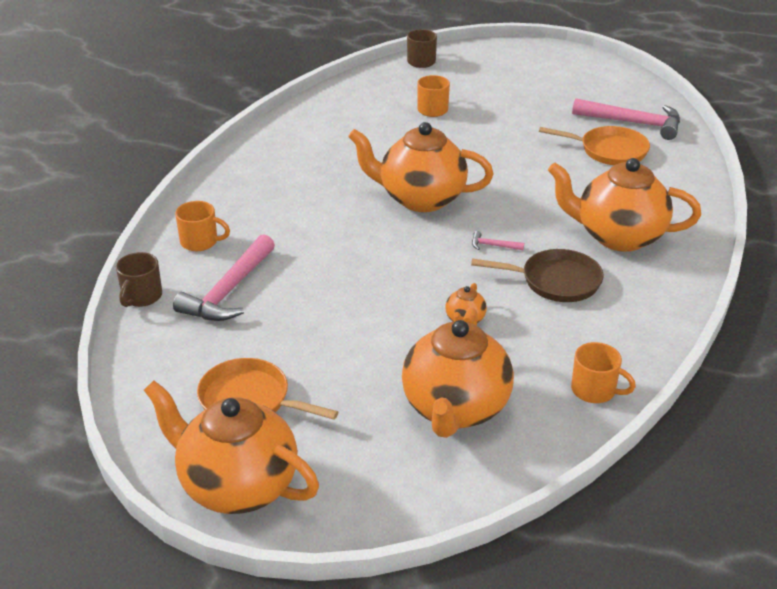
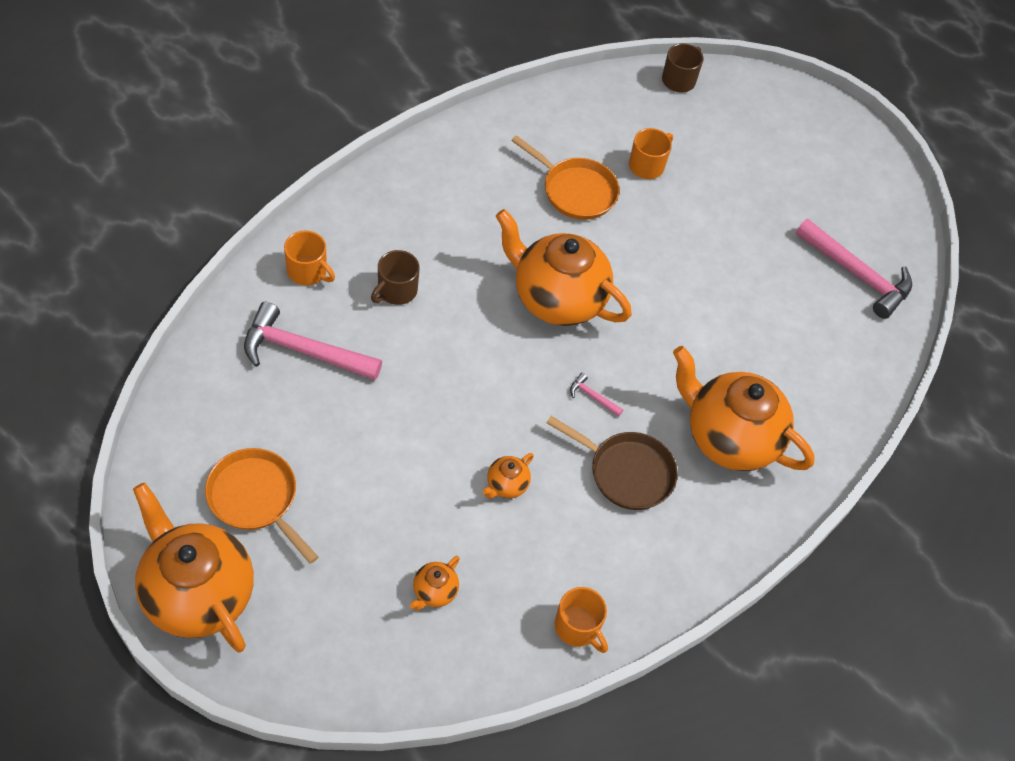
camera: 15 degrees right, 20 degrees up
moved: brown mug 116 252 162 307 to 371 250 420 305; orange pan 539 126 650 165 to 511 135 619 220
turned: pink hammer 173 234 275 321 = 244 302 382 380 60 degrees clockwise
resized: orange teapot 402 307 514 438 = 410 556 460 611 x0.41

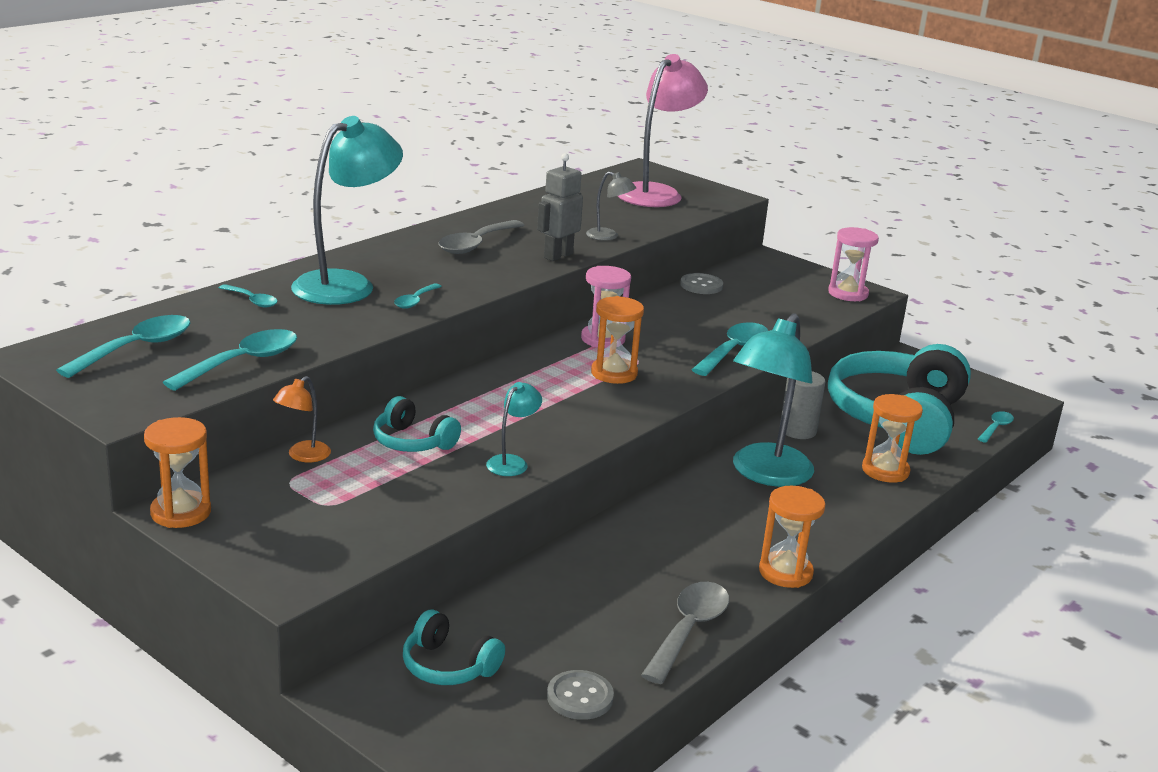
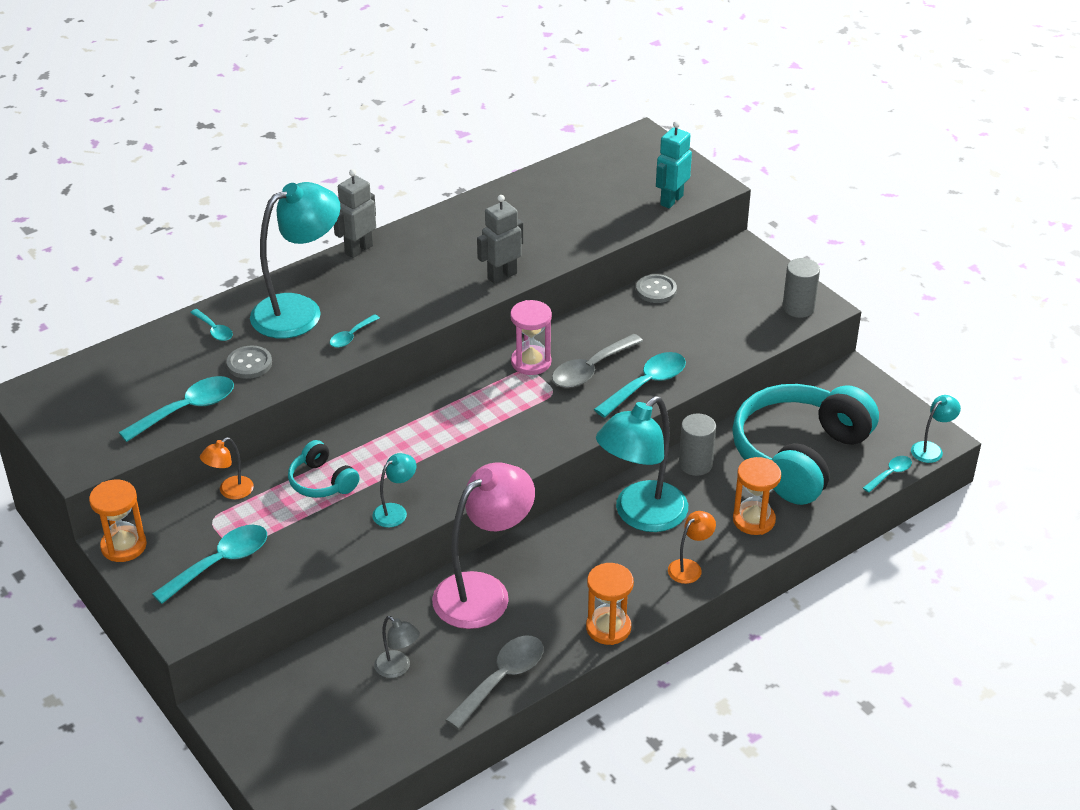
camera: 15 degrees right, 15 degrees up
removed: turquoise headphones 403 610 505 685; orange hourglass 591 296 644 384
added: grey robot 334 169 376 258; turquoise robot 656 121 692 208; orange lamp 668 511 716 584; turquoise lamp 911 395 961 463
moved: turquoise spoon 56 315 190 378 to 152 525 267 604; grey spoon 438 220 524 254 to 552 334 643 388; grey button 547 670 614 720 to 227 345 272 379; grey lamp 586 172 636 241 to 374 616 420 678; pink lamp 618 54 708 207 to 432 462 535 629
replaced: pink hourglass 828 227 879 301 to grey cylinder 783 258 820 318

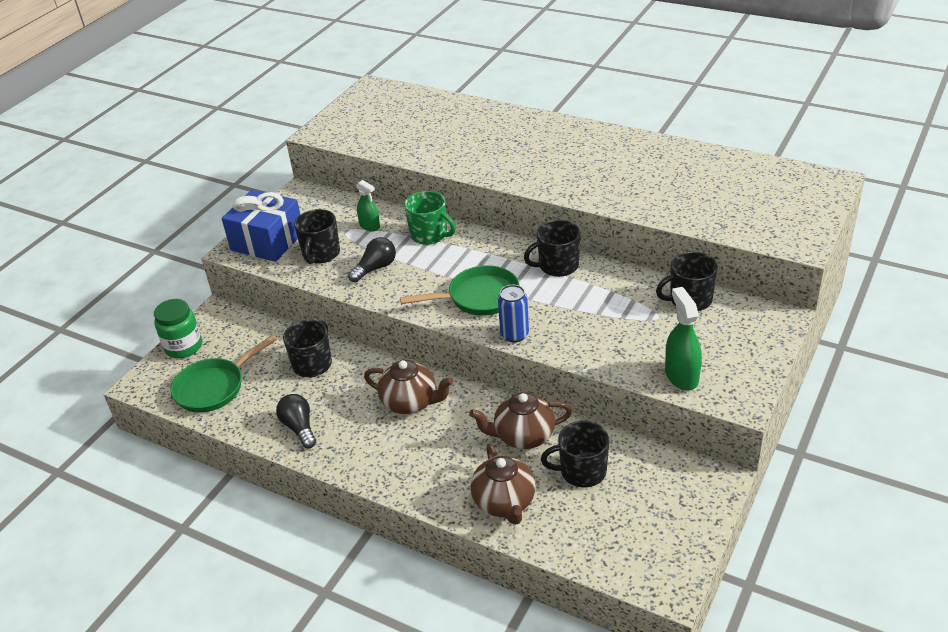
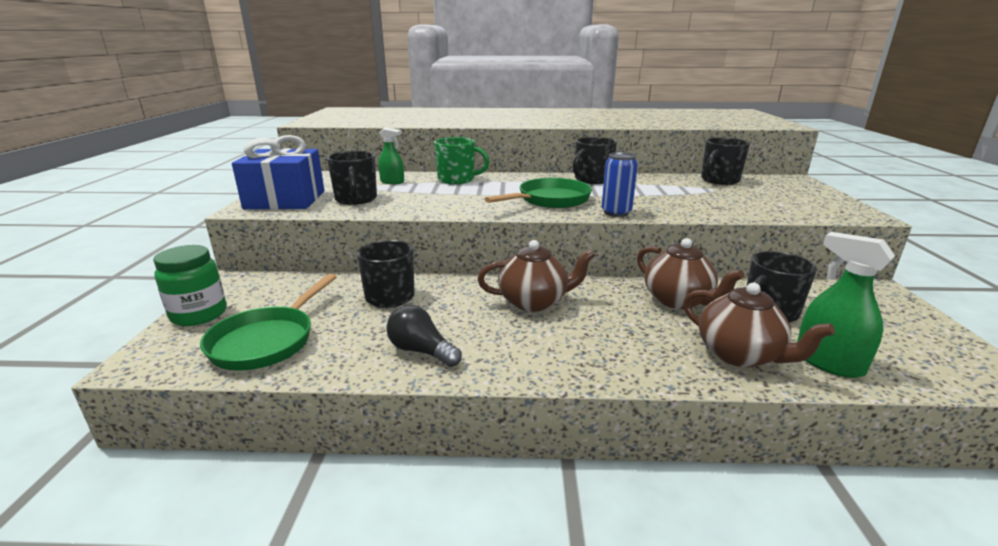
camera: 30 degrees left, 15 degrees down
removed: black light bulb 348 237 396 282
moved: green spray bottle 665 287 702 391 to 797 232 895 378
turned: brown teapot 469 392 572 449 = 637 238 744 309 90 degrees counterclockwise

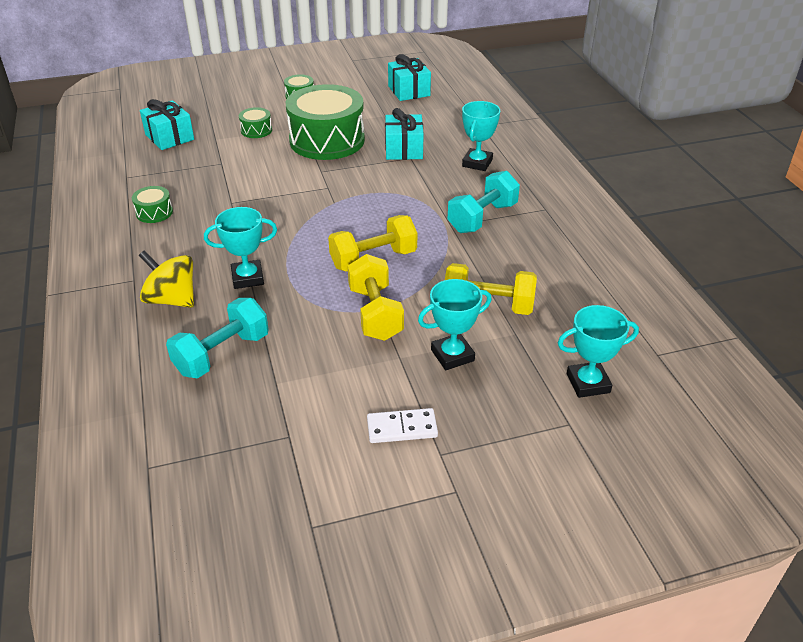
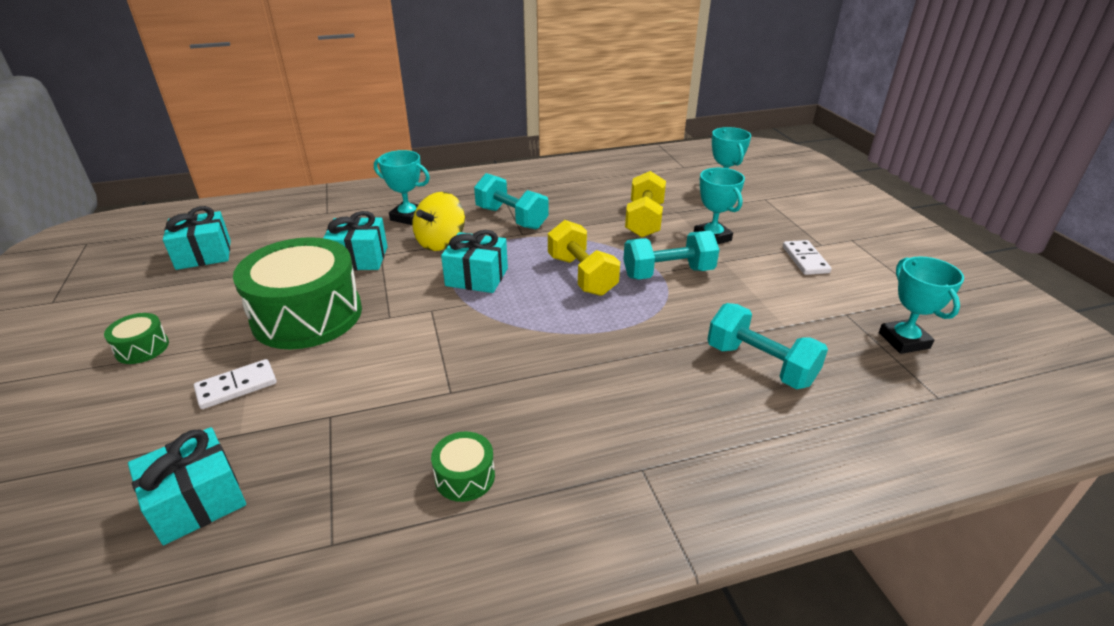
camera: 90 degrees left, 5 degrees down
added: turquoise gift 441 230 508 293
moved: yellow spinning top 139 250 194 308 to 412 192 465 251; turquoise trophy 204 207 277 289 to 879 257 964 354
replaced: green drum 239 107 272 138 to white domino 194 359 277 409
recoloured: yellow dumbbell 348 254 404 341 to turquoise dumbbell 623 231 719 280

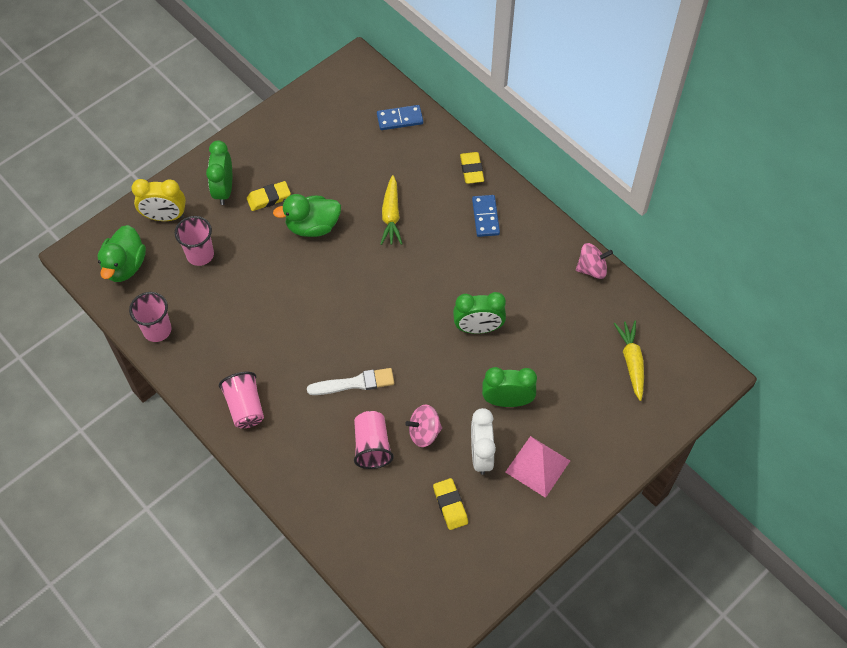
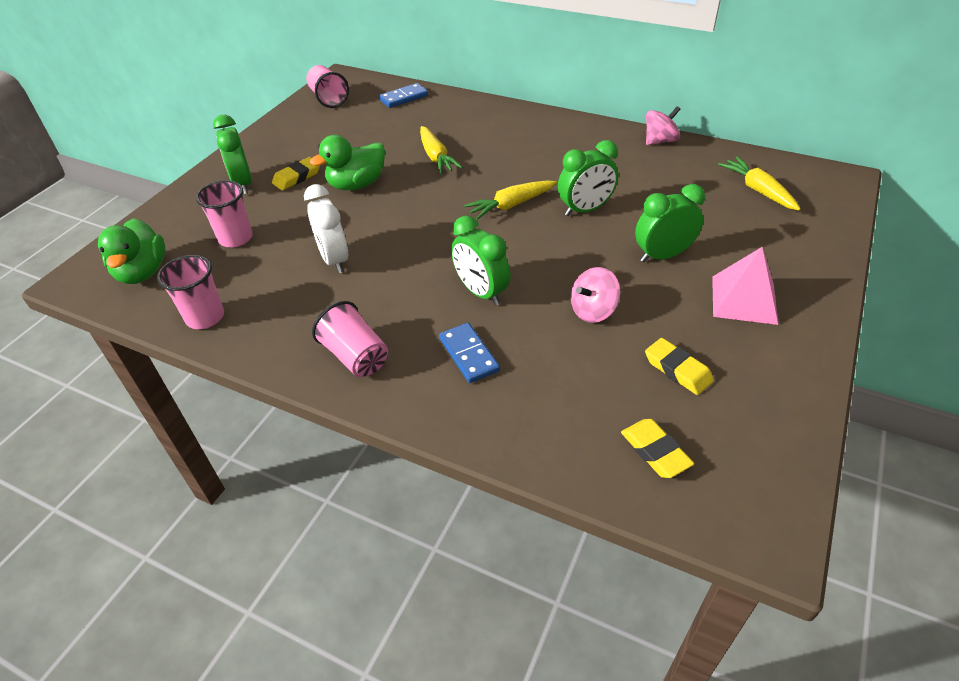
camera: 20 degrees left, 15 degrees down
removed: yellow clock 131 179 186 221
added: yellow carrot 464 180 557 220
moved: pink cup 354 411 394 469 to 306 65 349 108; yellow eraser 460 152 484 184 to 621 419 694 478; white clock 471 408 496 475 to 304 184 348 273; blue domino 472 195 500 237 to 439 323 500 383
replaced: white brush 307 368 394 395 to green clock 451 216 510 306

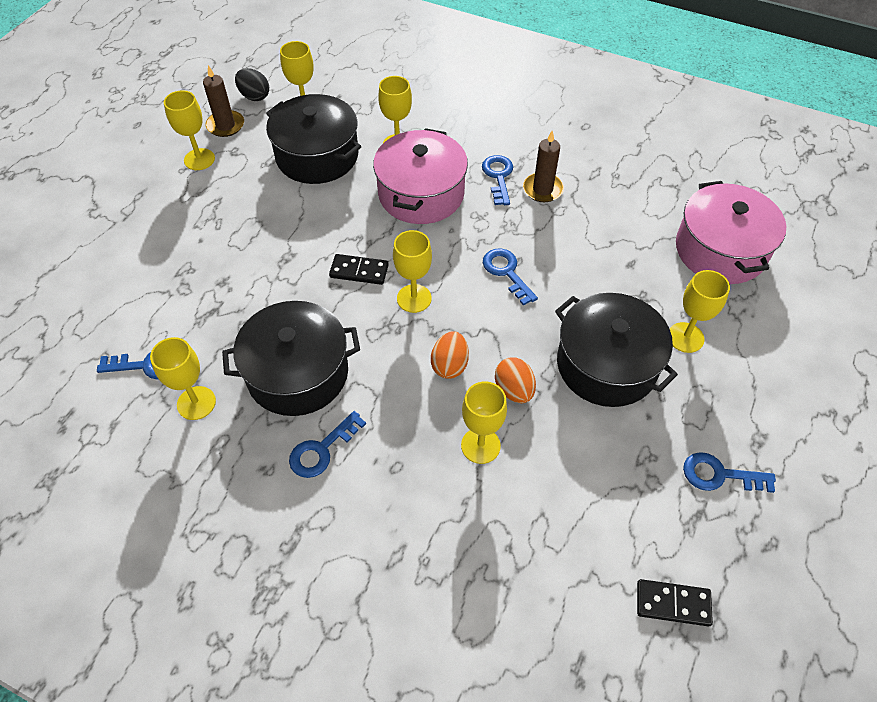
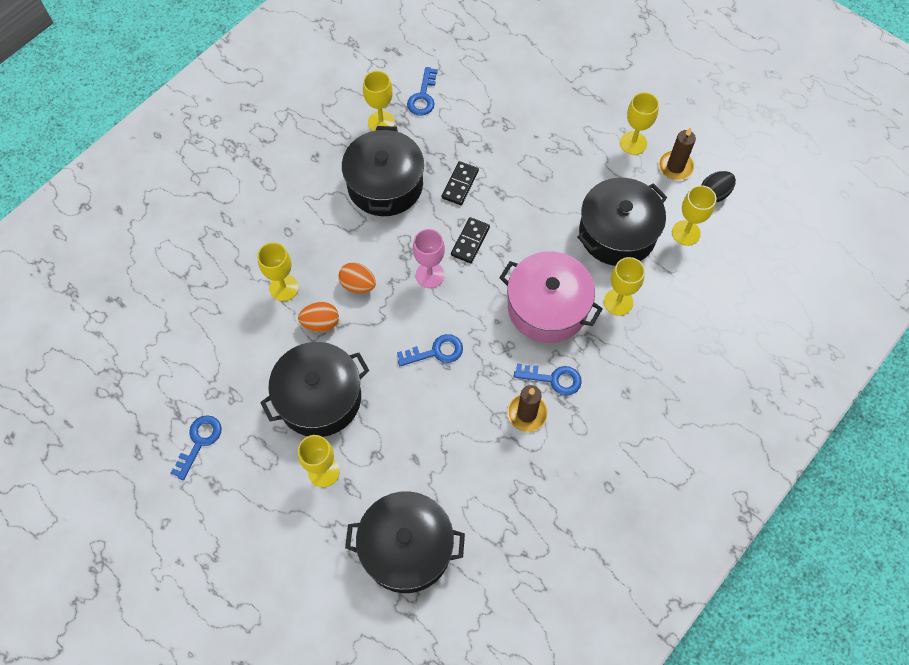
camera: 105 degrees right, 10 degrees up
removed: blue key 289 411 366 478
moved: black domino 637 579 713 626 to 441 161 479 205
recoloured: yellow goblet 393 230 432 313 to pink goblet 413 229 445 288; pink pot 676 181 787 284 to black pot 345 491 465 593

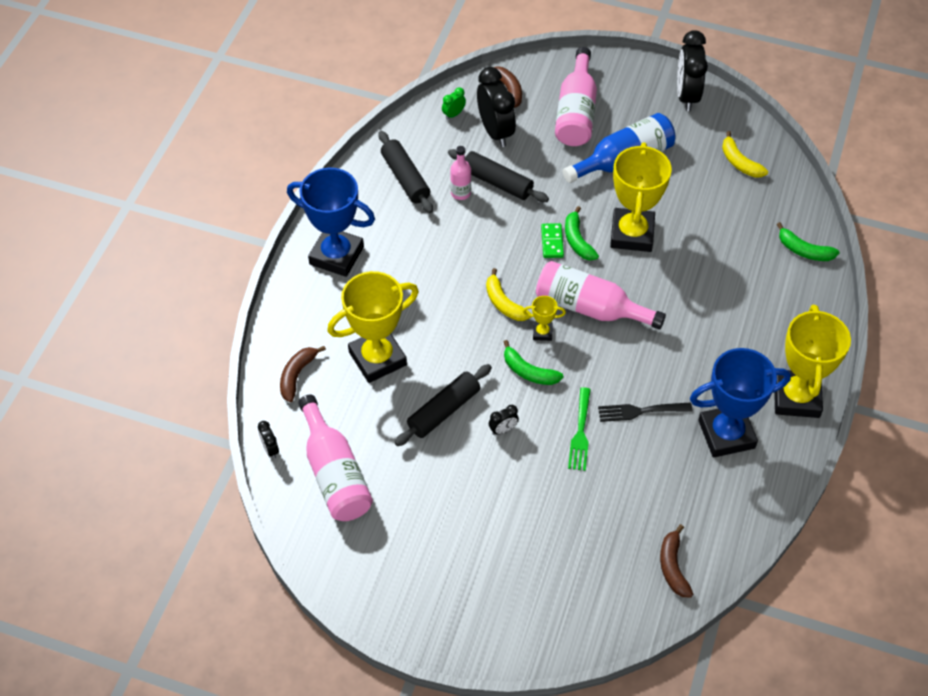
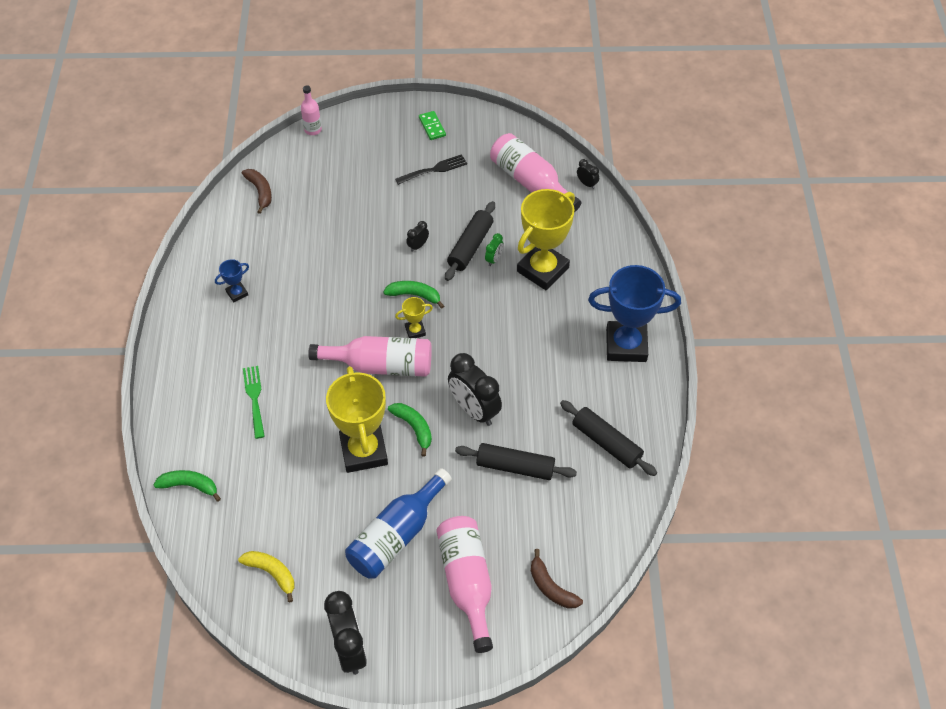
camera: 160 degrees right, 0 degrees up
removed: brown banana 280 346 326 402; yellow banana 486 268 531 321; yellow trophy 774 305 851 418
moved: green clock 442 87 466 120 to 485 233 503 266; pink bottle 450 146 471 200 to 301 85 322 135; black clock 477 67 516 147 to 448 353 502 426; green domino 541 223 564 258 to 419 111 446 140; green fork 568 387 591 471 to 243 366 265 439; black fork 598 402 693 422 to 395 154 467 185
resized: blue trophy 690 348 791 457 = 215 259 249 303 x0.44

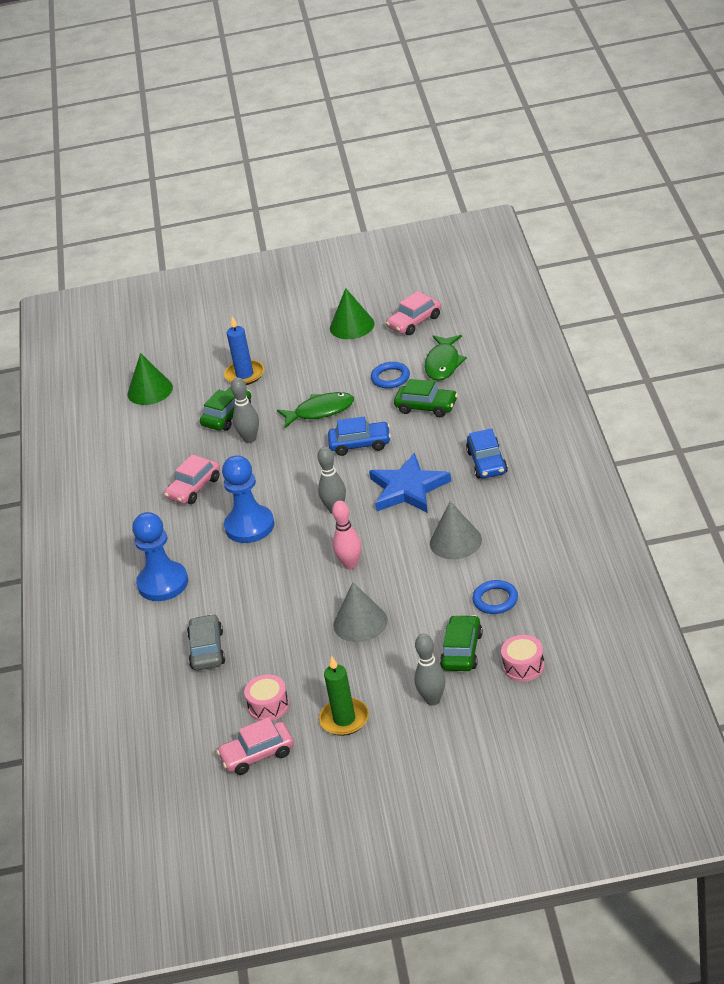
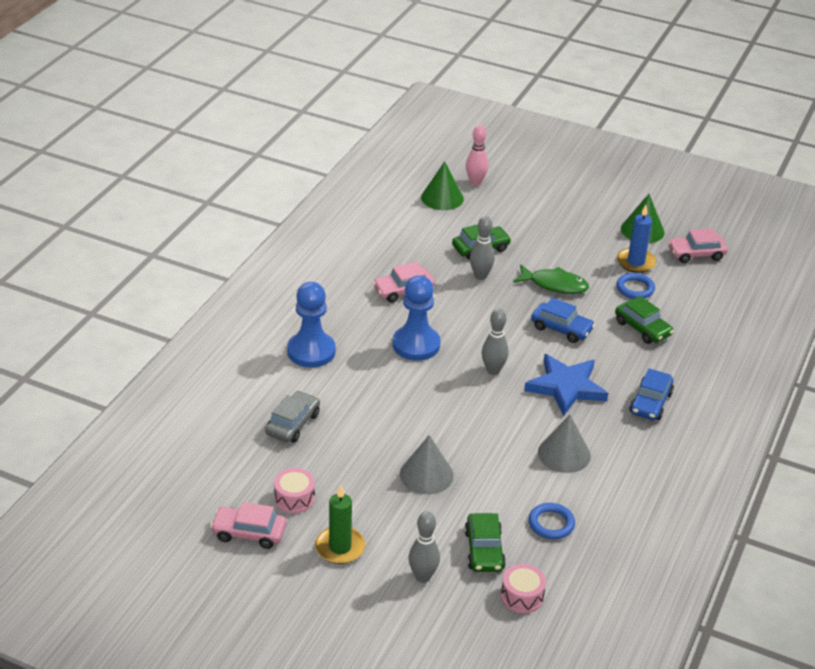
camera: 25 degrees right, 0 degrees up
removed: green fish 424 335 467 381
moved: blue candle 224 316 264 385 to 617 205 656 273; pink bowling pin 332 501 361 569 to 466 125 489 186
turned: green car 440 615 483 671 = 465 513 506 572 135 degrees clockwise

